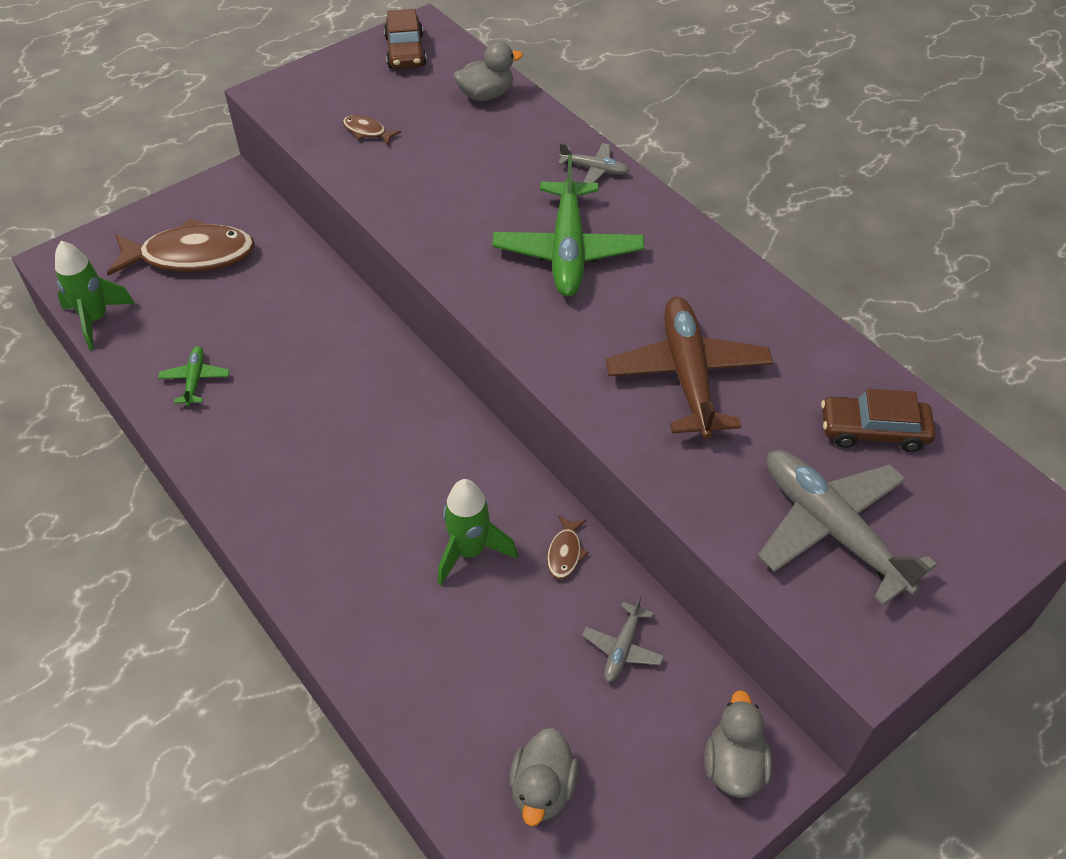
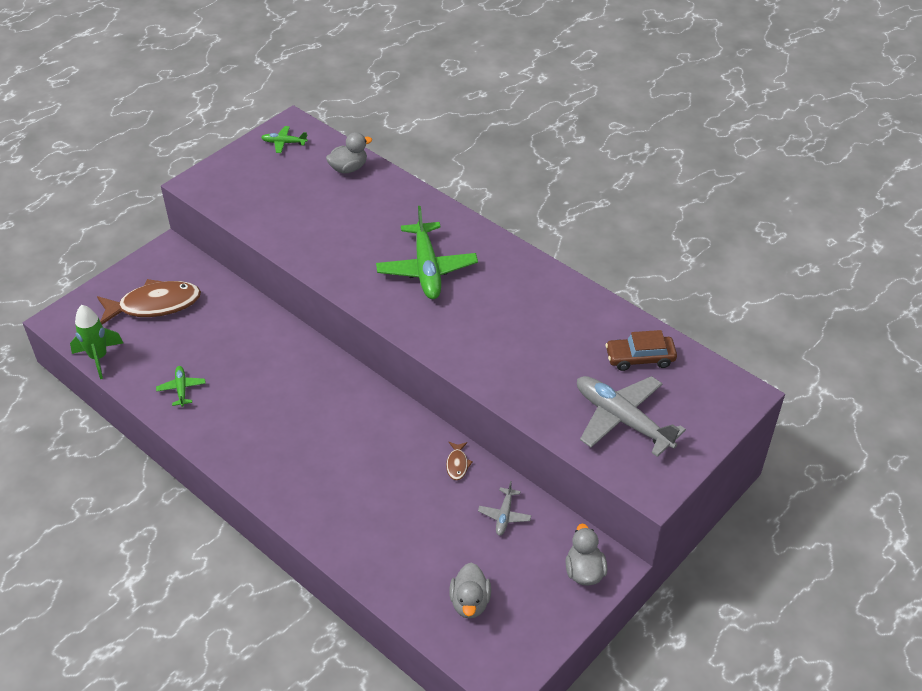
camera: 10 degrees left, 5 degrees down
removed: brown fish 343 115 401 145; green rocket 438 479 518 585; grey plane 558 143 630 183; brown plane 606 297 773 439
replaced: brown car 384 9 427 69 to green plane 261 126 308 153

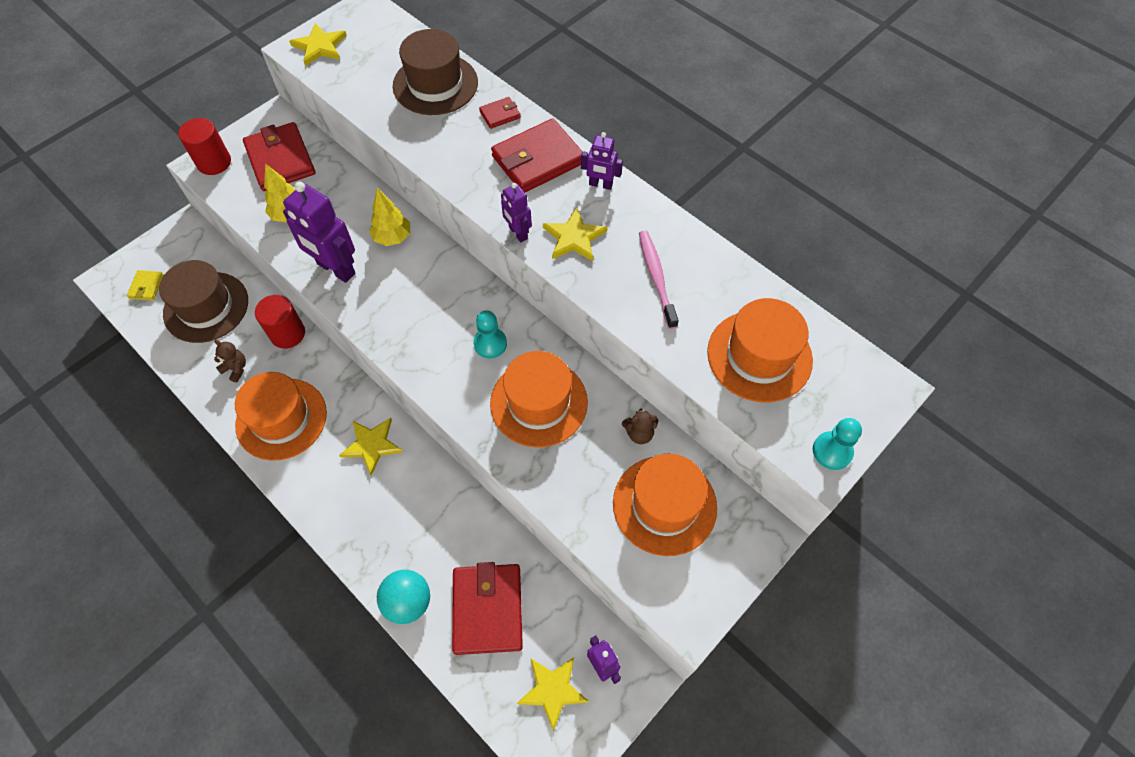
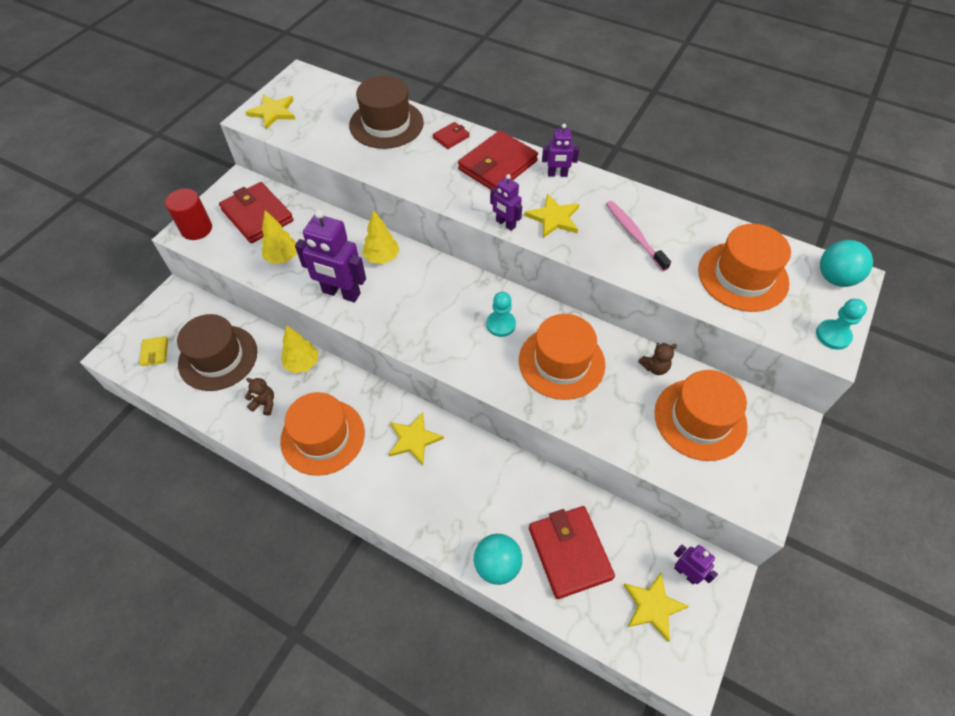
camera: 15 degrees left, 5 degrees down
added: turquoise ball 820 240 873 287
replaced: red cylinder 255 295 305 349 to yellow tree 281 325 318 373

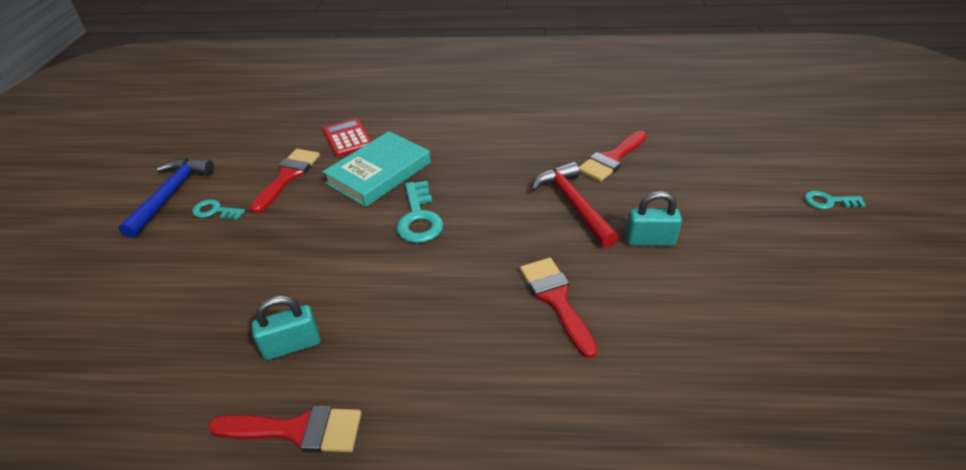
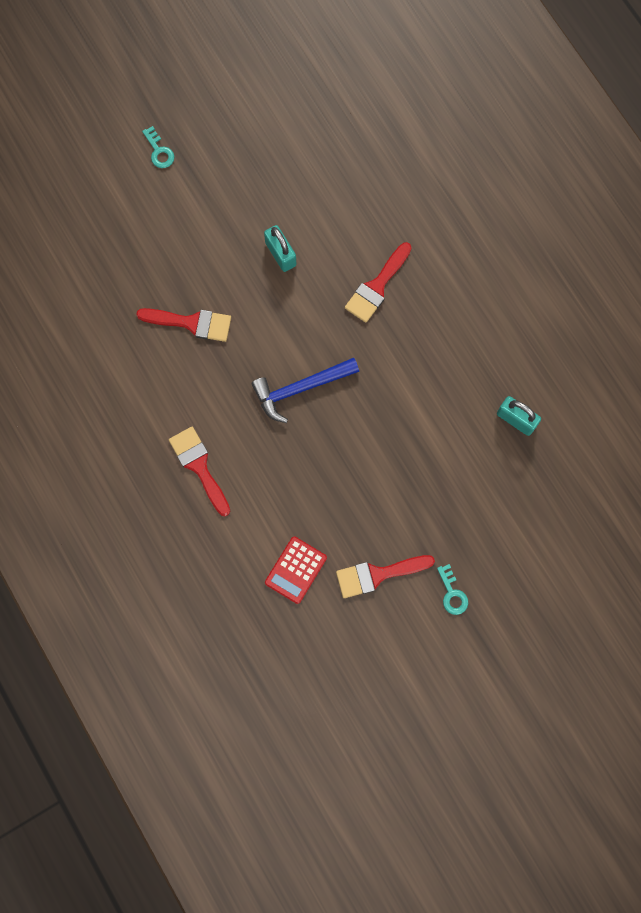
camera: 125 degrees left, 35 degrees up
removed: turquoise book 322 131 431 207; turquoise key 396 181 444 243; red hammer 531 161 619 248
moved: blue hammer 118 158 214 238 to 251 358 359 423; red brush 208 406 362 453 to 169 427 230 517

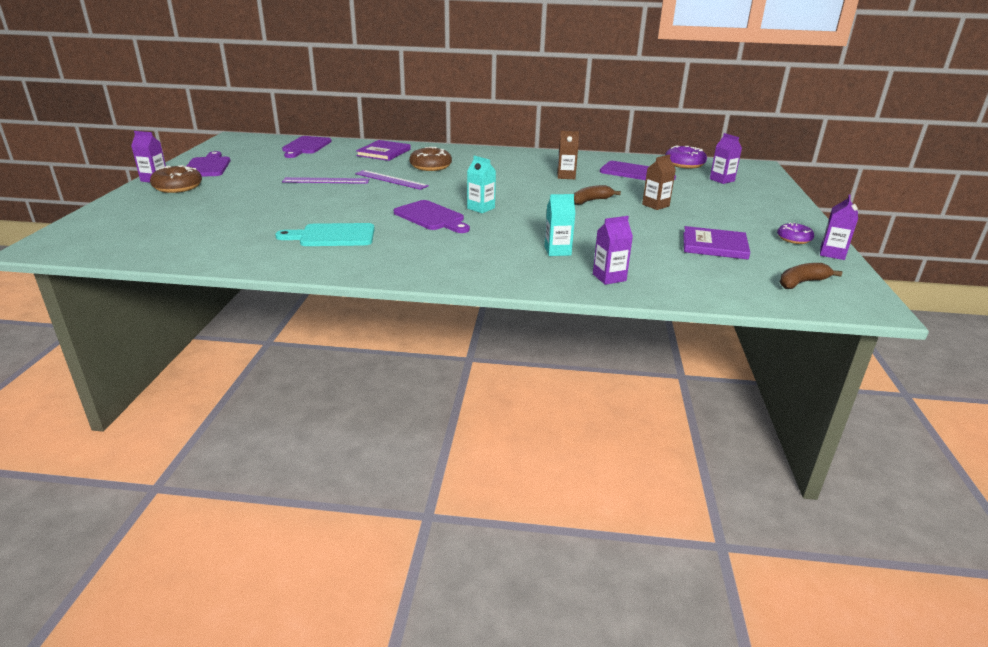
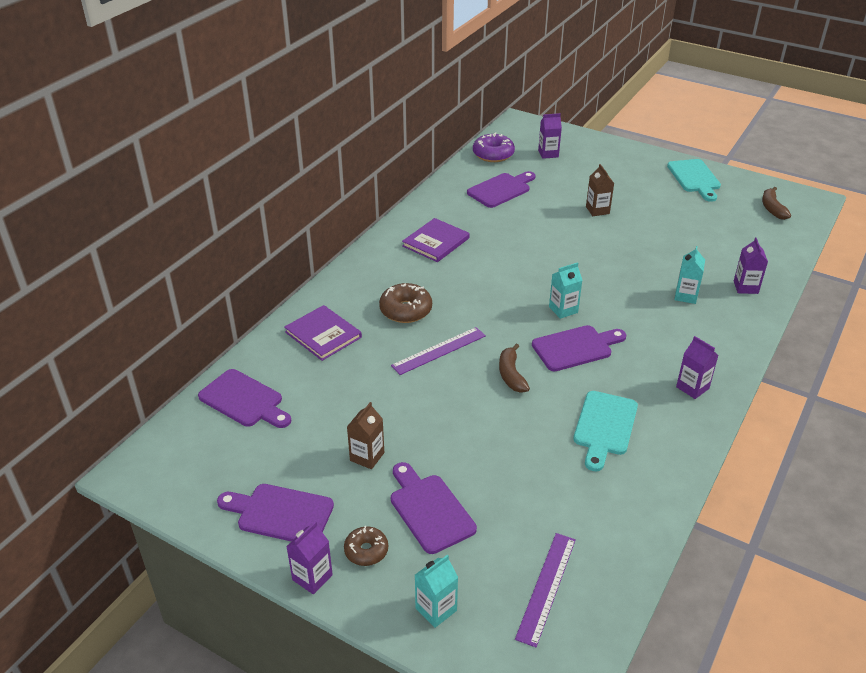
camera: 65 degrees left, 10 degrees up
added: purple cutting board 391 462 477 554; turquoise carton 415 554 458 628
moved: purple ruler 282 177 370 184 to 515 533 576 647; brown carton 557 131 579 179 to 347 402 384 469; brown banana 574 185 621 205 to 499 344 530 393; purple book 684 226 750 260 to 402 218 470 262; purple carton 820 194 858 260 to 676 336 719 399
replaced: purple donut 777 222 814 244 to turquoise cutting board 667 159 721 202
resized: brown donut 150 165 202 193 = 344 526 388 566 x0.64

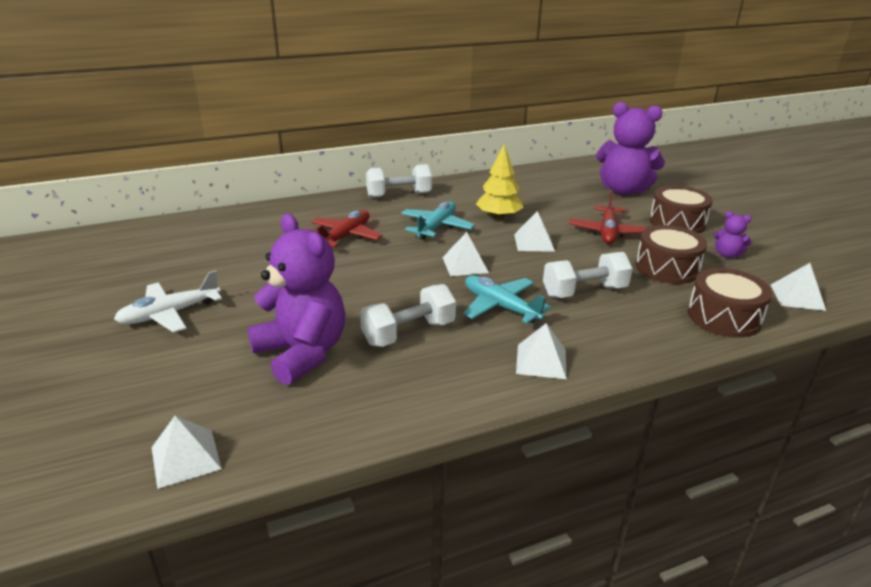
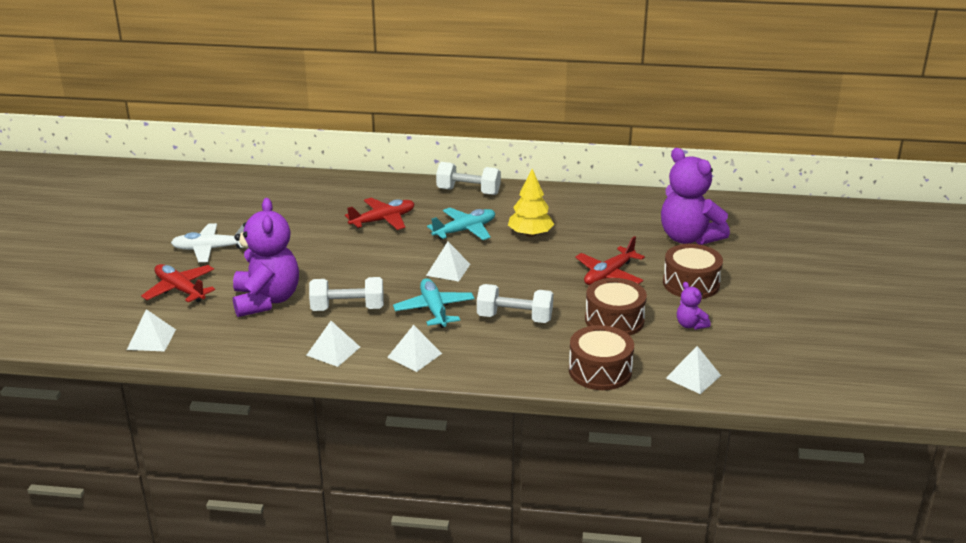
camera: 30 degrees right, 0 degrees up
added: red plane 141 264 215 303
moved: white pyramid 514 211 555 252 to 306 321 360 367

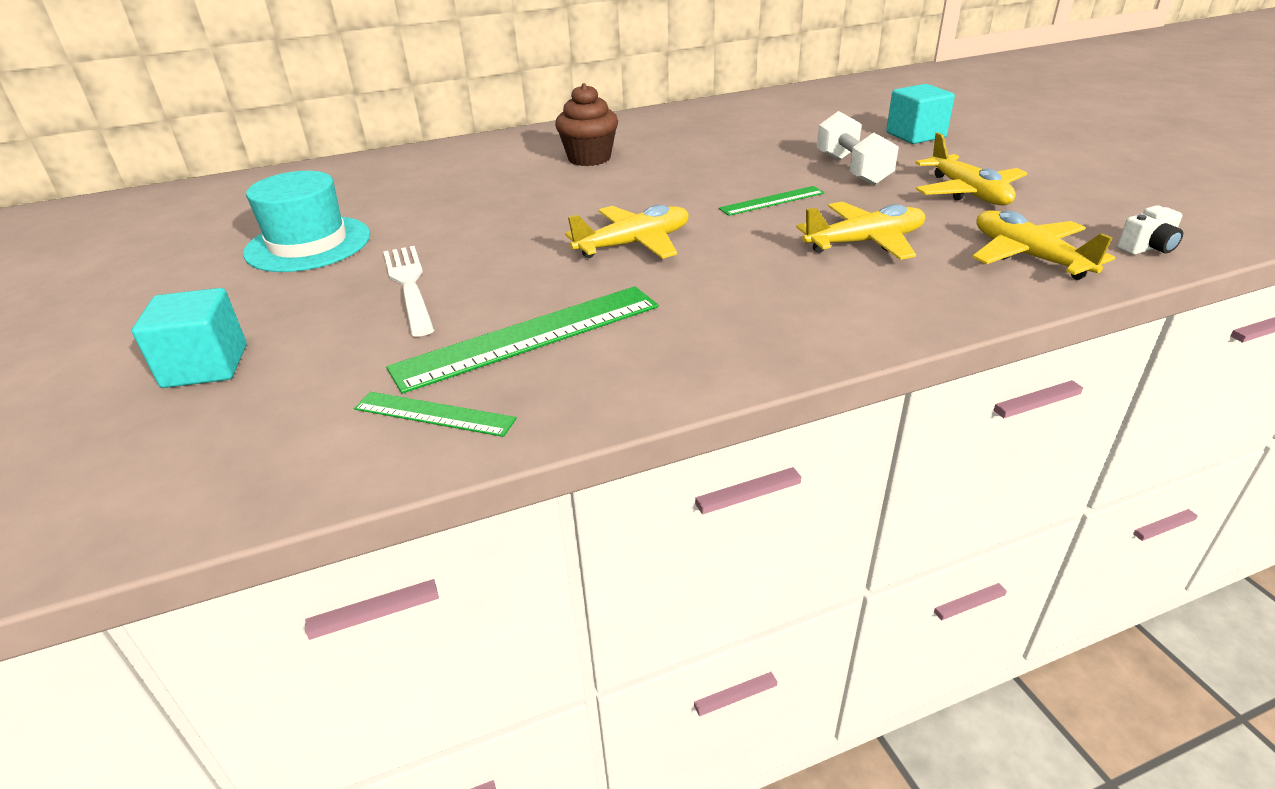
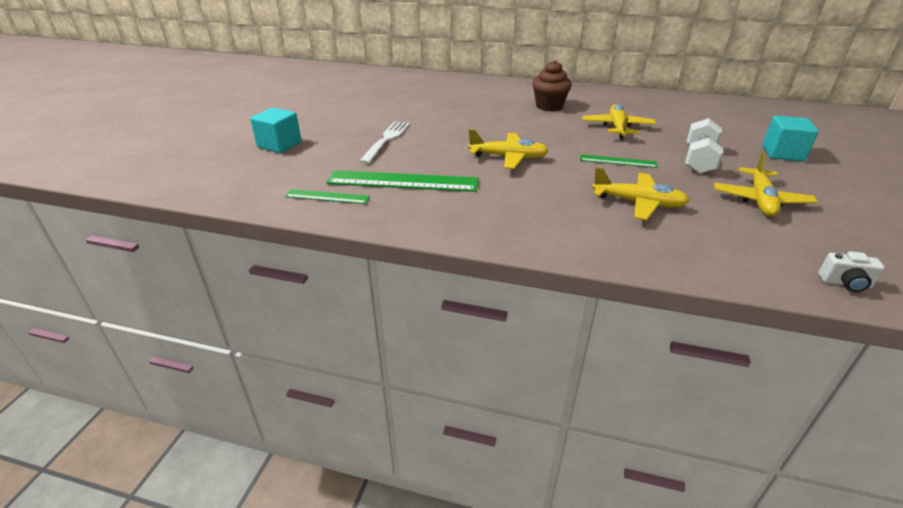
camera: 35 degrees right, 0 degrees up
removed: turquoise hat 243 171 370 272
moved: yellow plane 972 210 1115 280 to 583 104 656 139
turned: green ruler 354 392 517 437 = 285 189 370 204 45 degrees counterclockwise

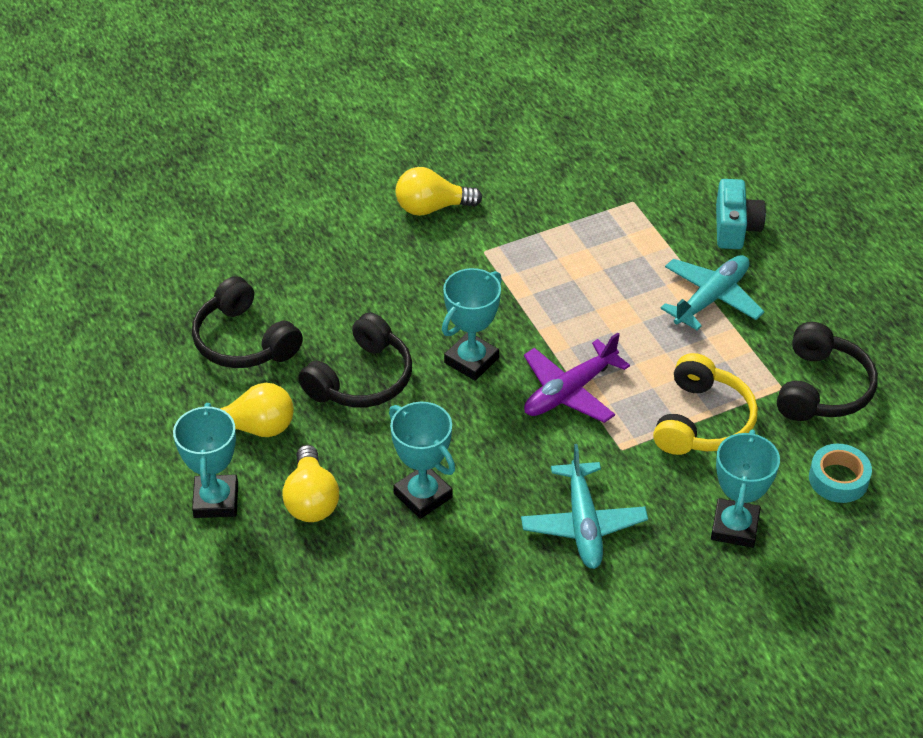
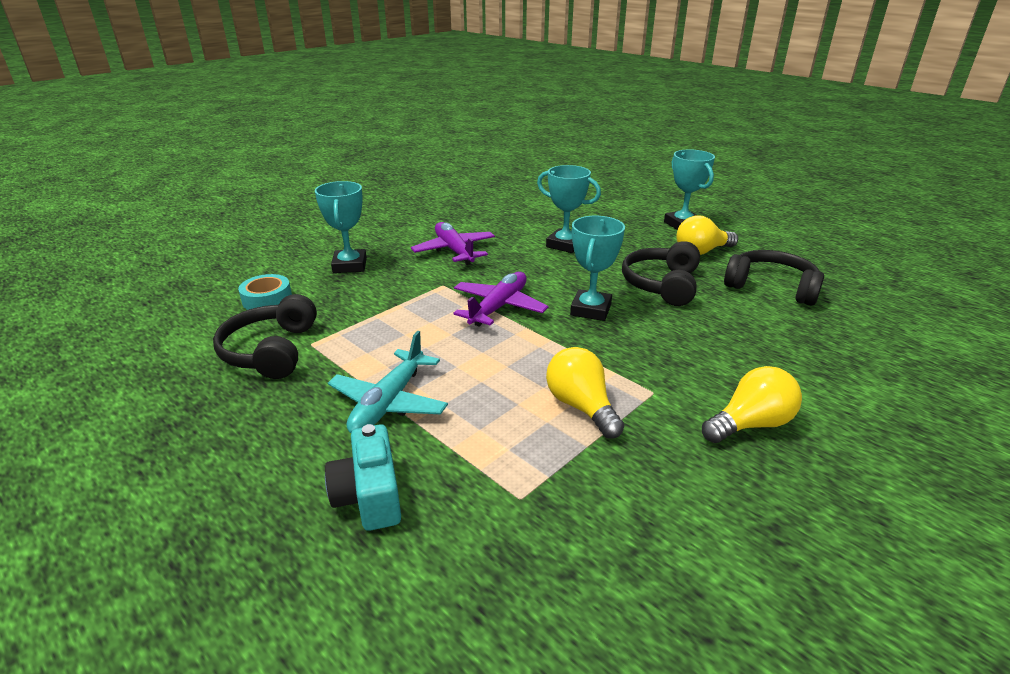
camera: 160 degrees right, 15 degrees down
removed: yellow headphones 653 353 758 455
moved: yellow light bulb 282 445 339 522 to 546 347 624 438
recoloured: turquoise plane 521 444 648 569 to purple plane 411 222 495 265

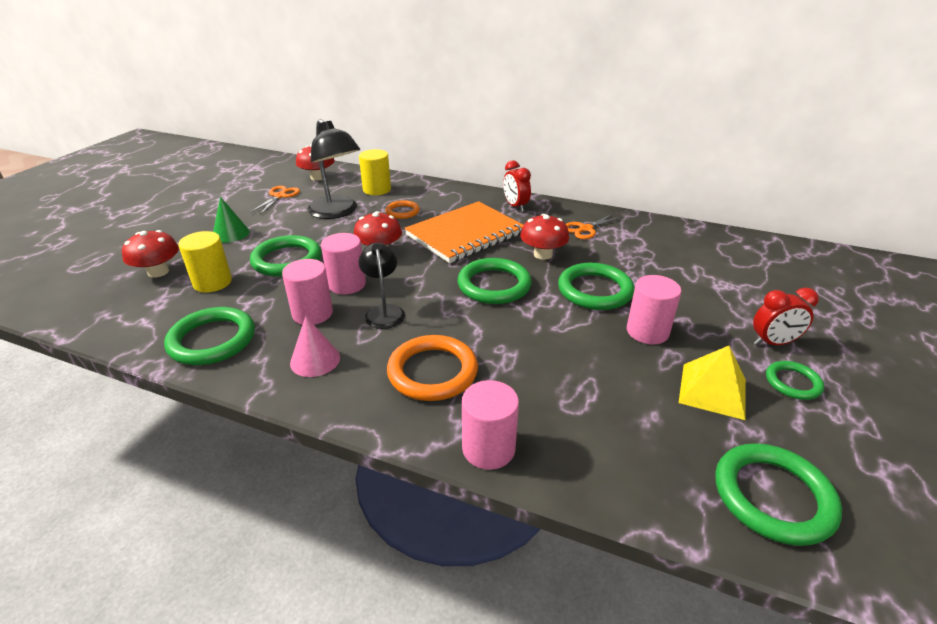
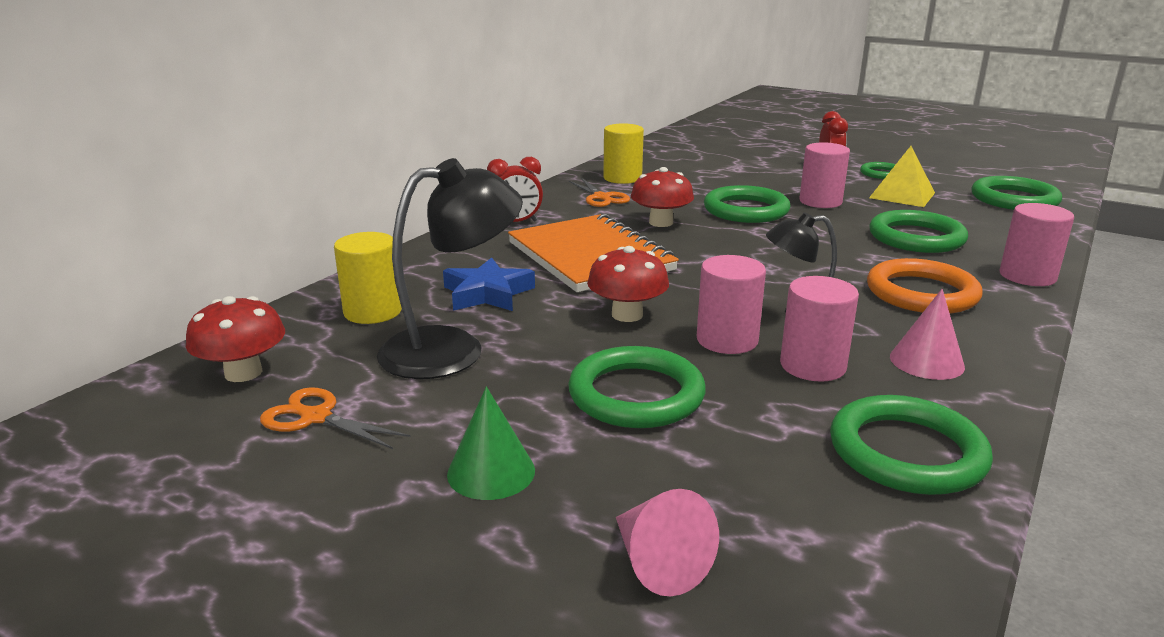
camera: 80 degrees left, 10 degrees down
moved: yellow cylinder 178 231 232 292 to 603 123 644 184; green ring 457 258 532 304 to 869 210 968 253
replaced: red mushroom 122 230 179 278 to pink cone 616 489 719 596; orange ring 386 200 420 219 to blue star 443 258 535 311

